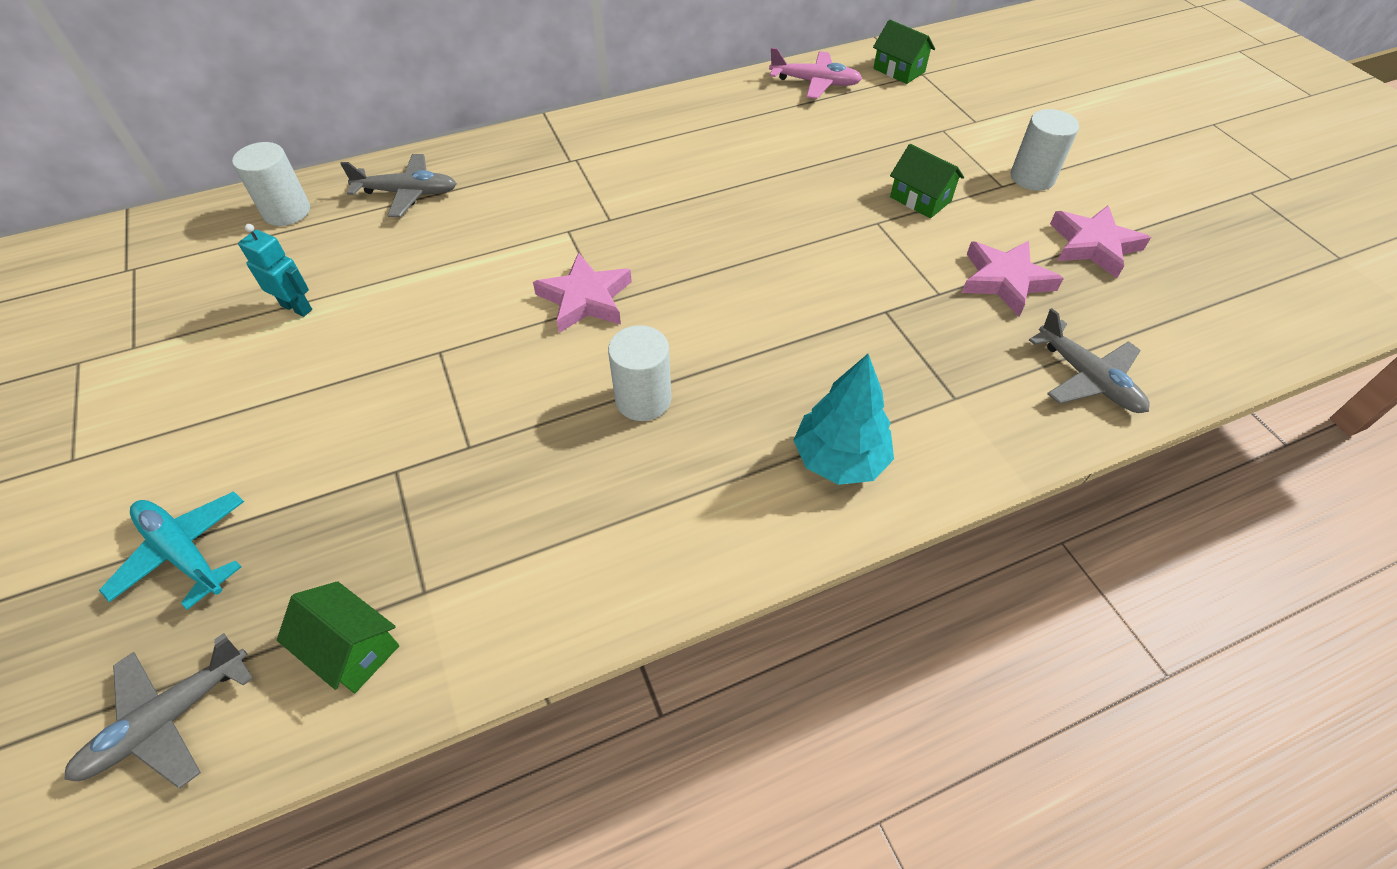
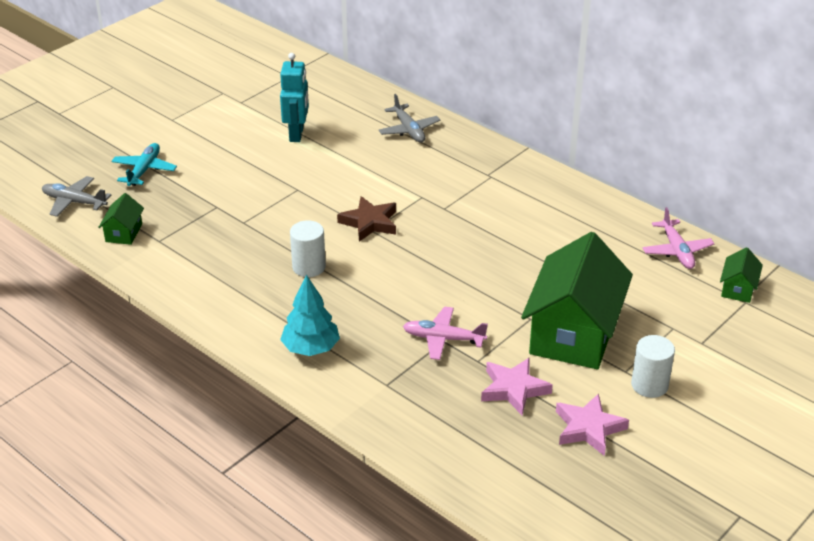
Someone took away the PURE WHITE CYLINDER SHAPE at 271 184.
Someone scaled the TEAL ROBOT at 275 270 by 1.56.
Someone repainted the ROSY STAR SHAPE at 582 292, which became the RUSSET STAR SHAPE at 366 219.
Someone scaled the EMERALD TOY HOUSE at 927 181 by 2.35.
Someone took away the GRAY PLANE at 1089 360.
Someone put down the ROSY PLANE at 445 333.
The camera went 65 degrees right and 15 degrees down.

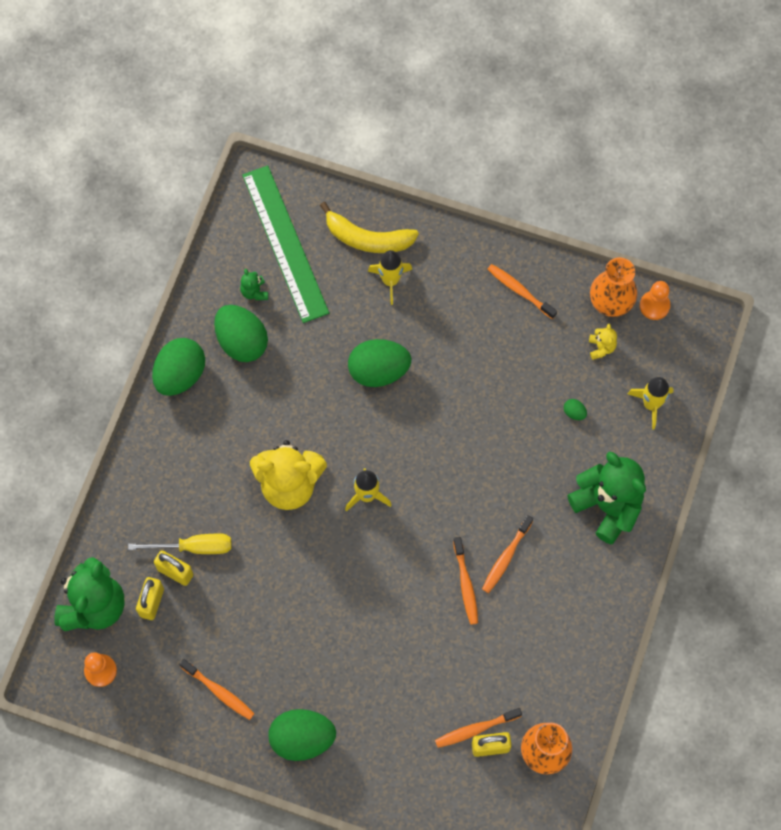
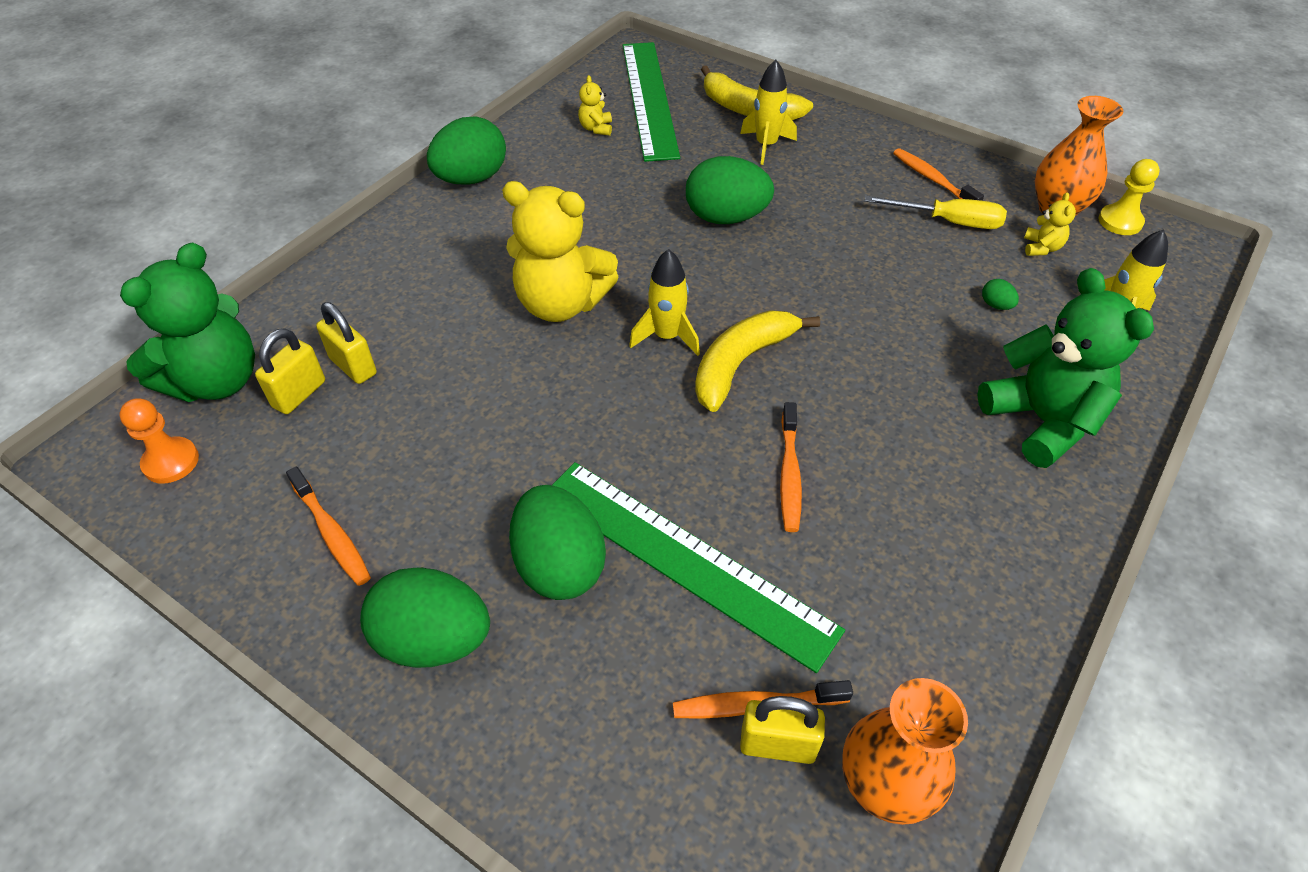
Someone carried the YELLOW SCREWDRIVER from 180 543 to 936 212.
Someone carried the EMERALD EGG from 241 333 to 557 542.
Someone repainted the EMERALD TEDDY at 254 284, which became the YELLOW TEDDY at 595 105.
Someone took away the ORANGE-COLOURED DENTAL BRUSH at 507 554.
Someone repainted the ORANGE-COLOURED CHESS PAWN at 655 300, which became the YELLOW CHESS PAWN at 1129 197.
Someone put down the EMERALD MEASURING STICK at 698 567.
Someone put down the YELLOW BANANA FRUIT at 757 361.
The camera went 15 degrees right and 20 degrees down.

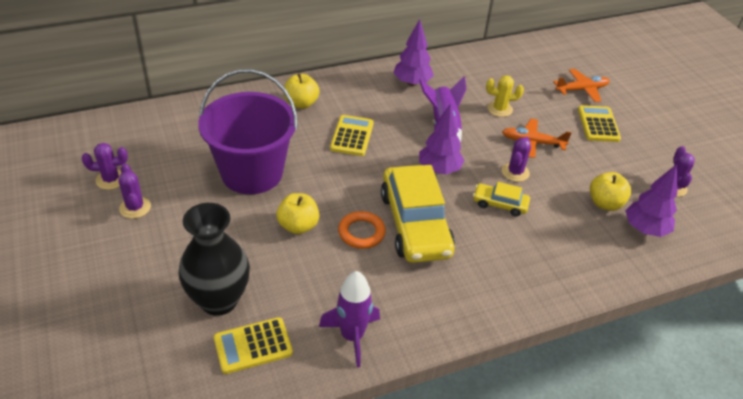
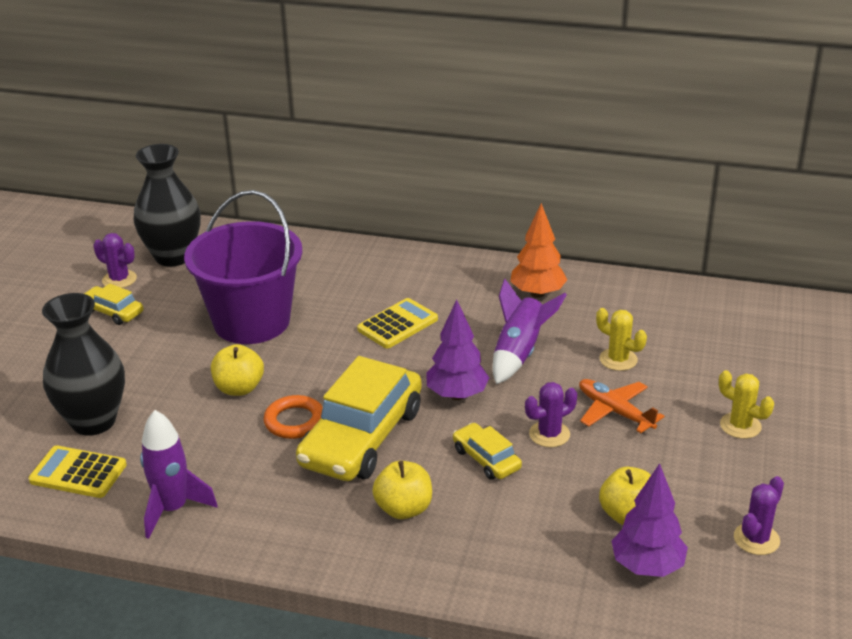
Someone swapped the ROYAL PURPLE SAGUARO CACTUS at 134 191 for the YELLOW TOY CAR at 113 304.
Someone carried the YELLOW APPLE FRUIT from 302 91 to 402 490.
Someone repainted the ROYAL PURPLE TOY TREE at 413 52, which became the ORANGE-COLOURED TOY TREE at 538 250.
Someone took away the ORANGE-COLOURED PLANE at 581 85.
Someone swapped the YELLOW CALCULATOR at 599 123 for the YELLOW SAGUARO CACTUS at 746 404.
Someone put down the BLACK FLOWER VASE at 167 205.
The camera went 40 degrees right and 10 degrees down.

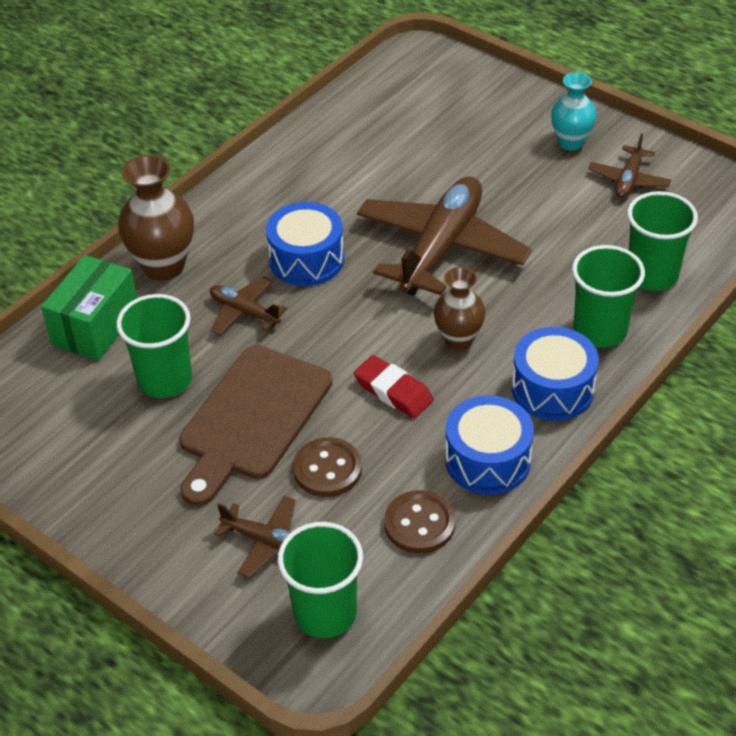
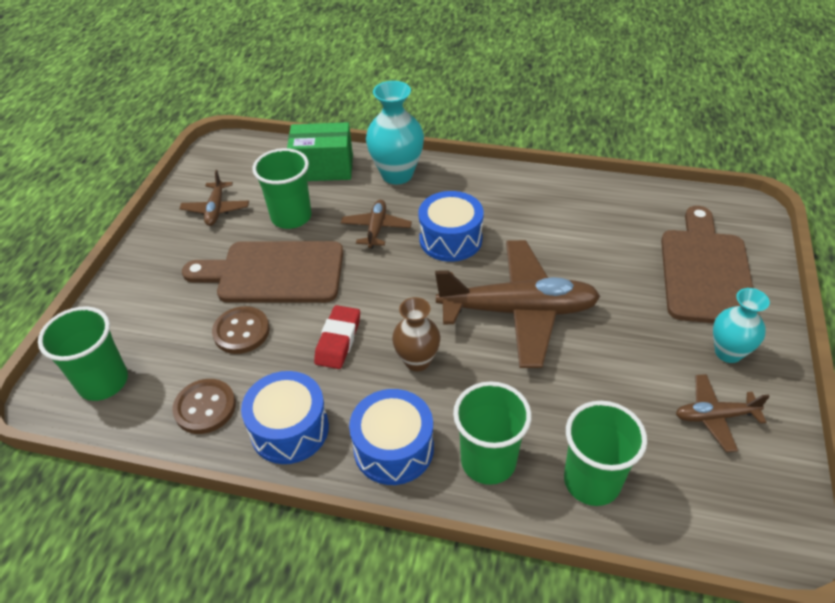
Someone repainted the RUSSET FLOWER VASE at 156 218, which became the TEAL FLOWER VASE at 395 132.
Someone carried the RUSSET PLANE from 255 537 to 214 198.
Someone put down the RUSSET CHOPPING BOARD at 709 264.
The camera went 65 degrees right and 0 degrees up.

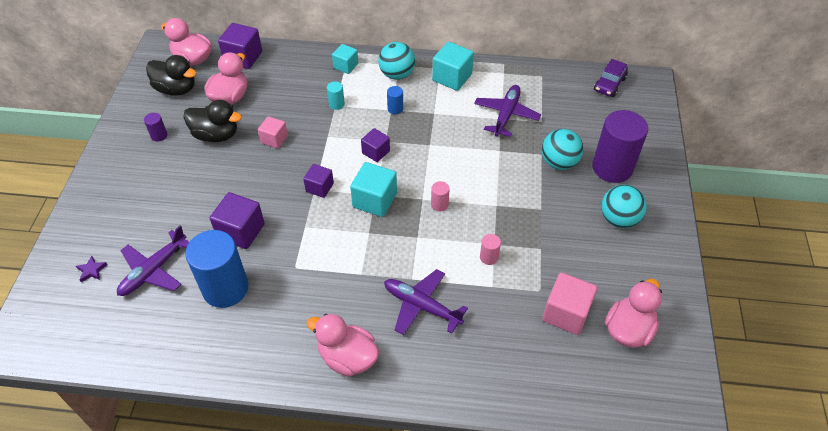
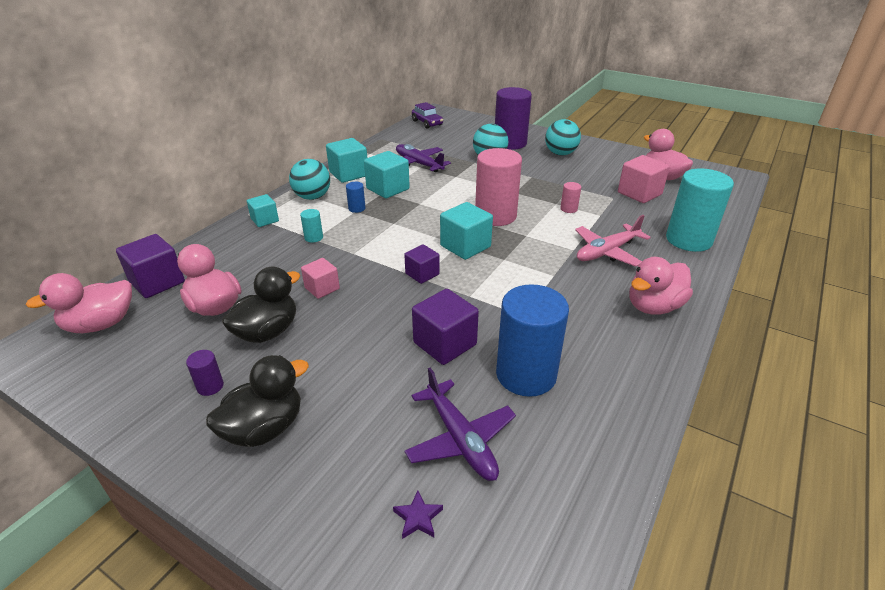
Someone carried the BLACK DUCK from 171 75 to 257 401.
Someone took away the ROYAL PURPLE SOLID CUBE at 375 145.
Someone repainted the ROYAL PURPLE PLANE at 426 302, which became the ROSY PLANE at 613 241.
Someone scaled the ROSY CYLINDER SHAPE at 440 196 by 2.40.
Someone put down the TEAL SOLID CUBE at 387 174.
Someone put down the TEAL CYLINDER SHAPE at 700 210.
The camera went 65 degrees left and 15 degrees down.

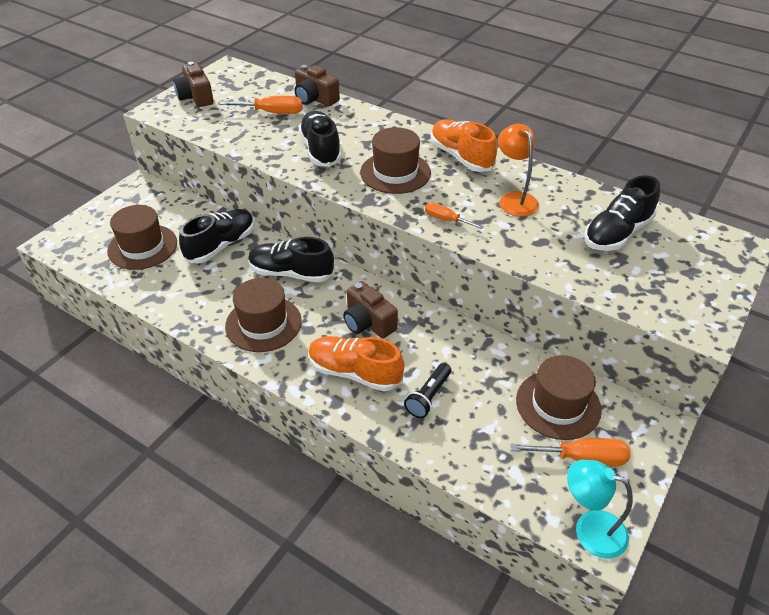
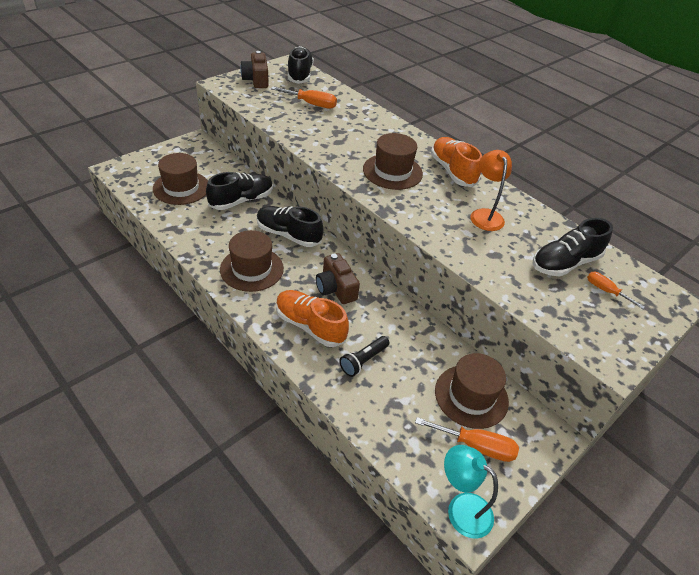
Someone took away the RUSSET PHOTO CAMERA at 317 85.
Someone carried the BLACK LACE-UP SHOE from 320 139 to 301 65.
Someone carried the ORANGE-COLOURED SCREWDRIVER from 454 216 to 615 290.
The camera went 10 degrees right and 0 degrees up.

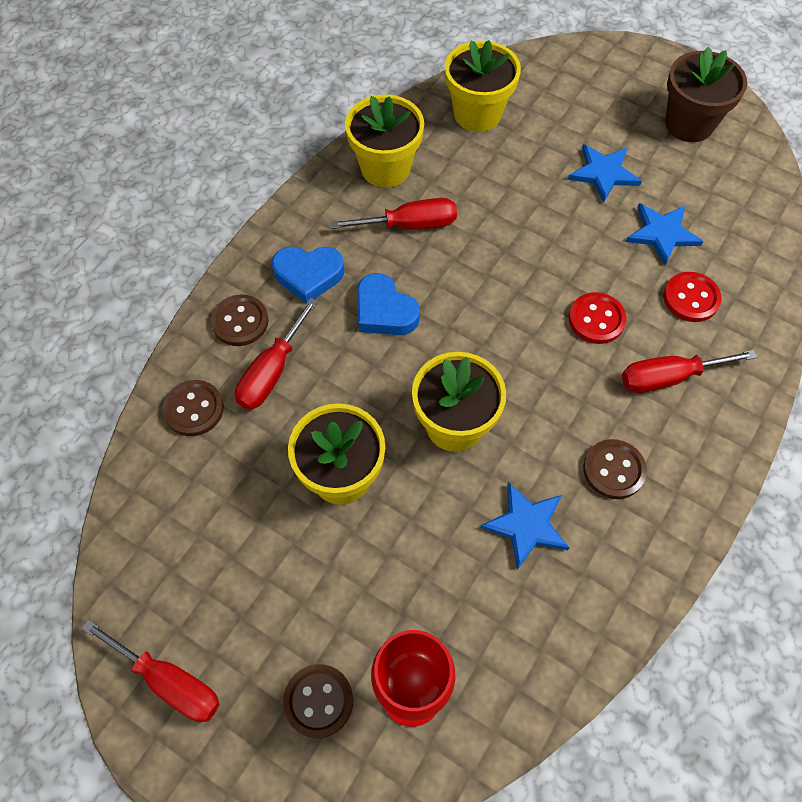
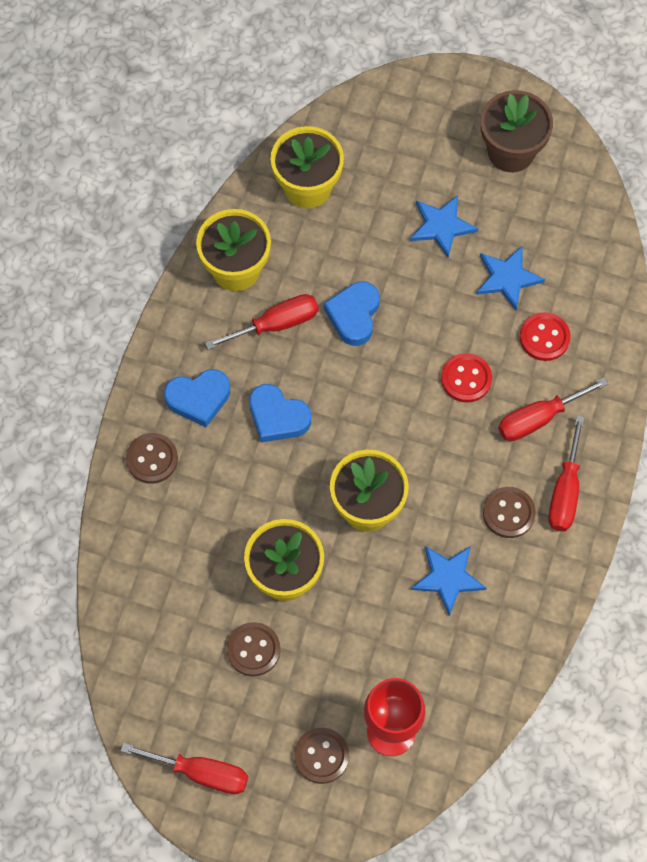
Someone carried the RUSSET SEWING BUTTON from 193 408 to 253 649.
Someone carried the SCARLET SCREWDRIVER from 276 354 to 566 473.
Someone put down the ROYAL BLUE HEART SHAPE at 351 313.
The camera went 15 degrees left and 5 degrees up.

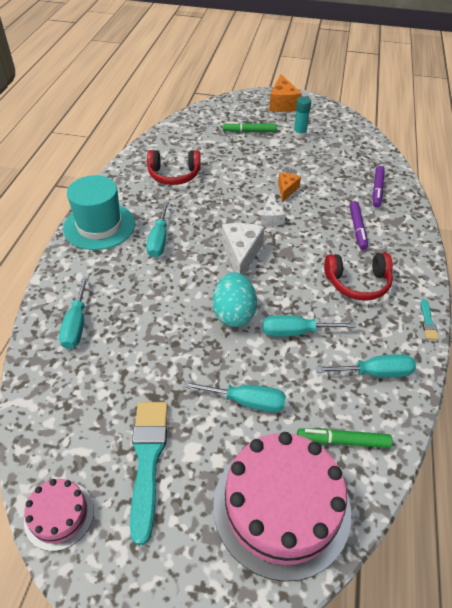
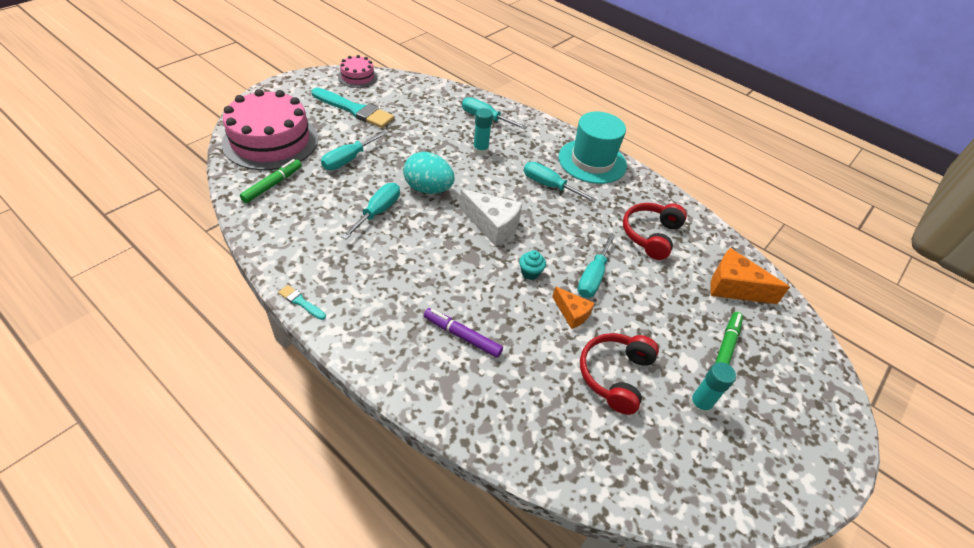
Someone swapped the PURE WHITE CHEESE WEDGE at 273 210 for the TEAL FAIRY CAKE at 532 265.
Someone carried the ORANGE-COLOURED CHEESE WEDGE from 285 93 to 750 276.
Someone carried the TEAL SCREWDRIVER from 366 365 to 596 265.
Someone carried the SCARLET HEADPHONES from 358 277 to 619 374.
Someone took away the ROYAL PURPLE MARKER PEN at 379 186.
Someone put down the TEAL STICK OF GLUE at 483 131.
The camera went 115 degrees right and 0 degrees up.

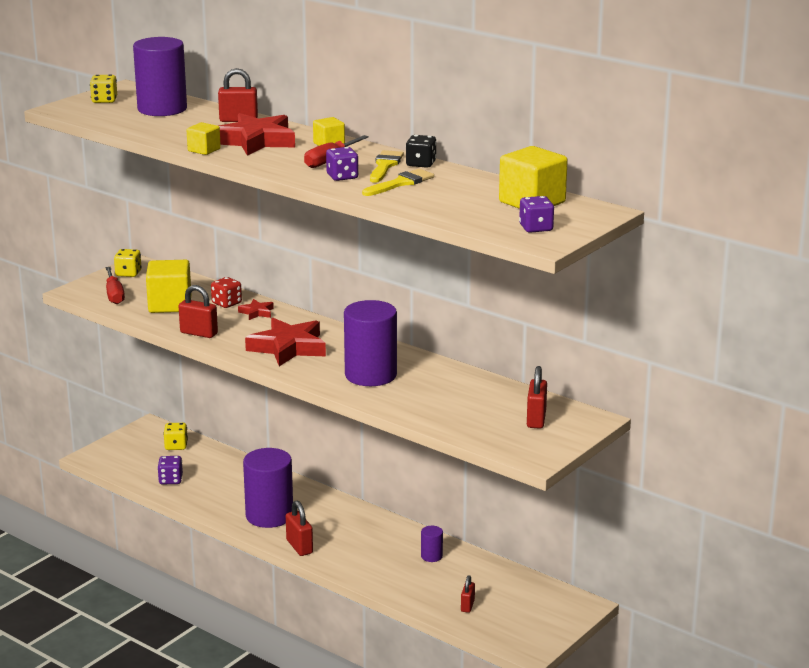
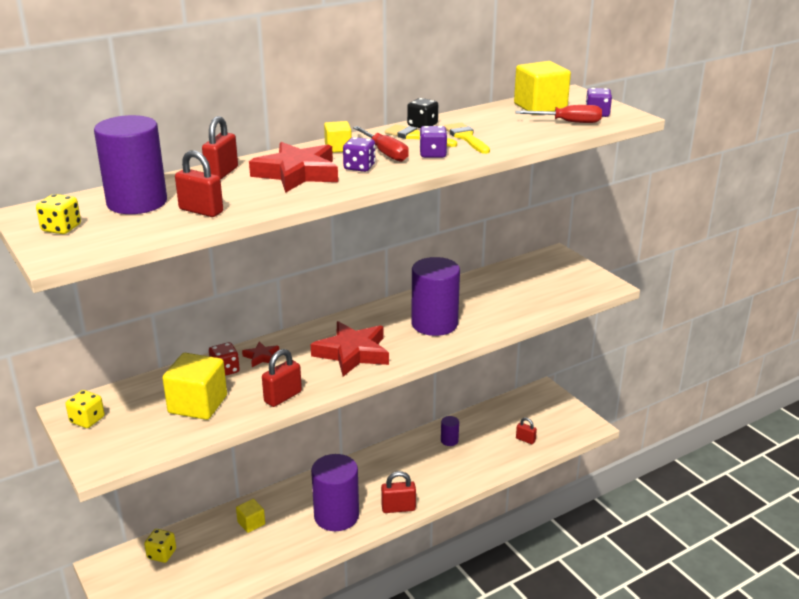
Someone carried the SCARLET SCREWDRIVER from 115 285 to 558 114.
Someone carried the ROYAL PURPLE DIE from 170 470 to 359 154.
Someone carried the YELLOW SOLID CUBE from 204 138 to 250 516.
Someone carried the SCARLET PADLOCK from 537 397 to 199 183.
The camera went 70 degrees left and 5 degrees up.

